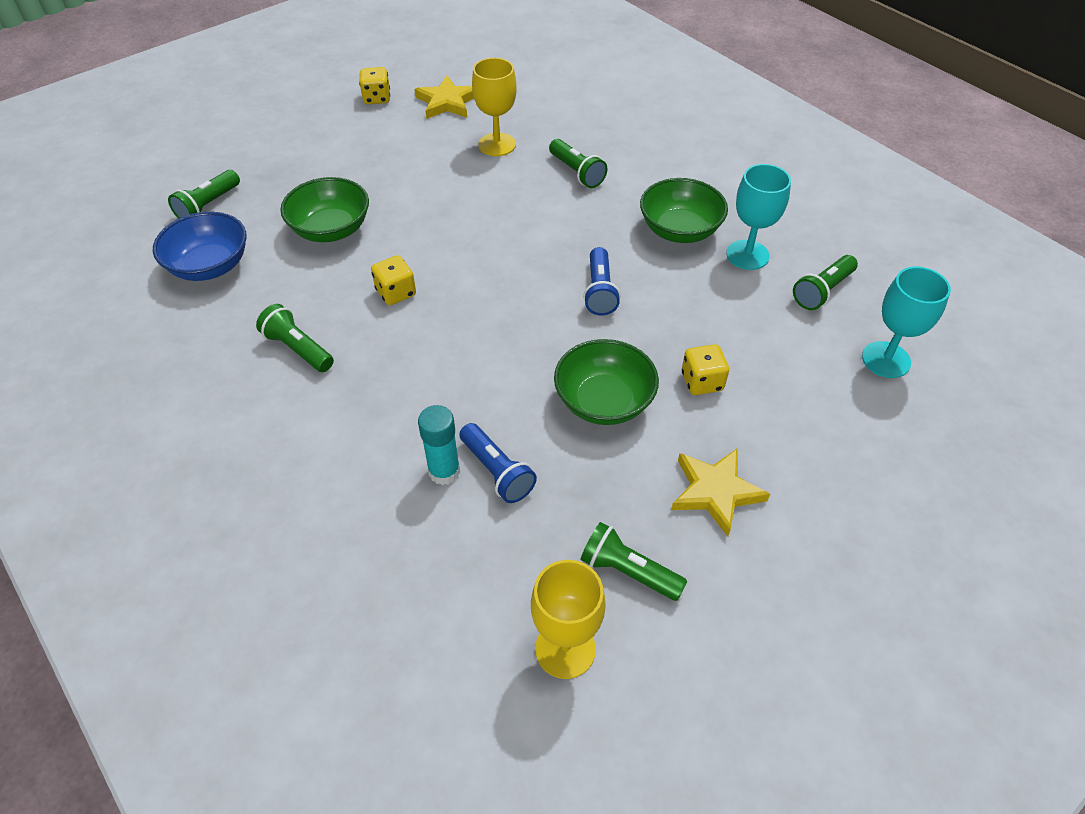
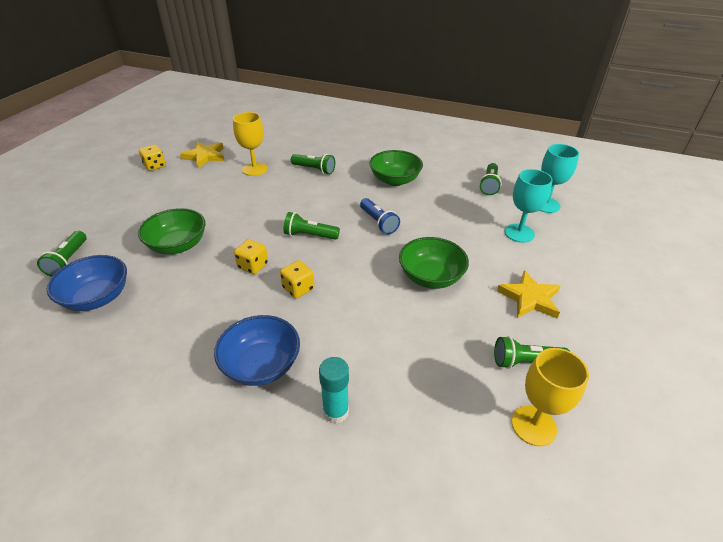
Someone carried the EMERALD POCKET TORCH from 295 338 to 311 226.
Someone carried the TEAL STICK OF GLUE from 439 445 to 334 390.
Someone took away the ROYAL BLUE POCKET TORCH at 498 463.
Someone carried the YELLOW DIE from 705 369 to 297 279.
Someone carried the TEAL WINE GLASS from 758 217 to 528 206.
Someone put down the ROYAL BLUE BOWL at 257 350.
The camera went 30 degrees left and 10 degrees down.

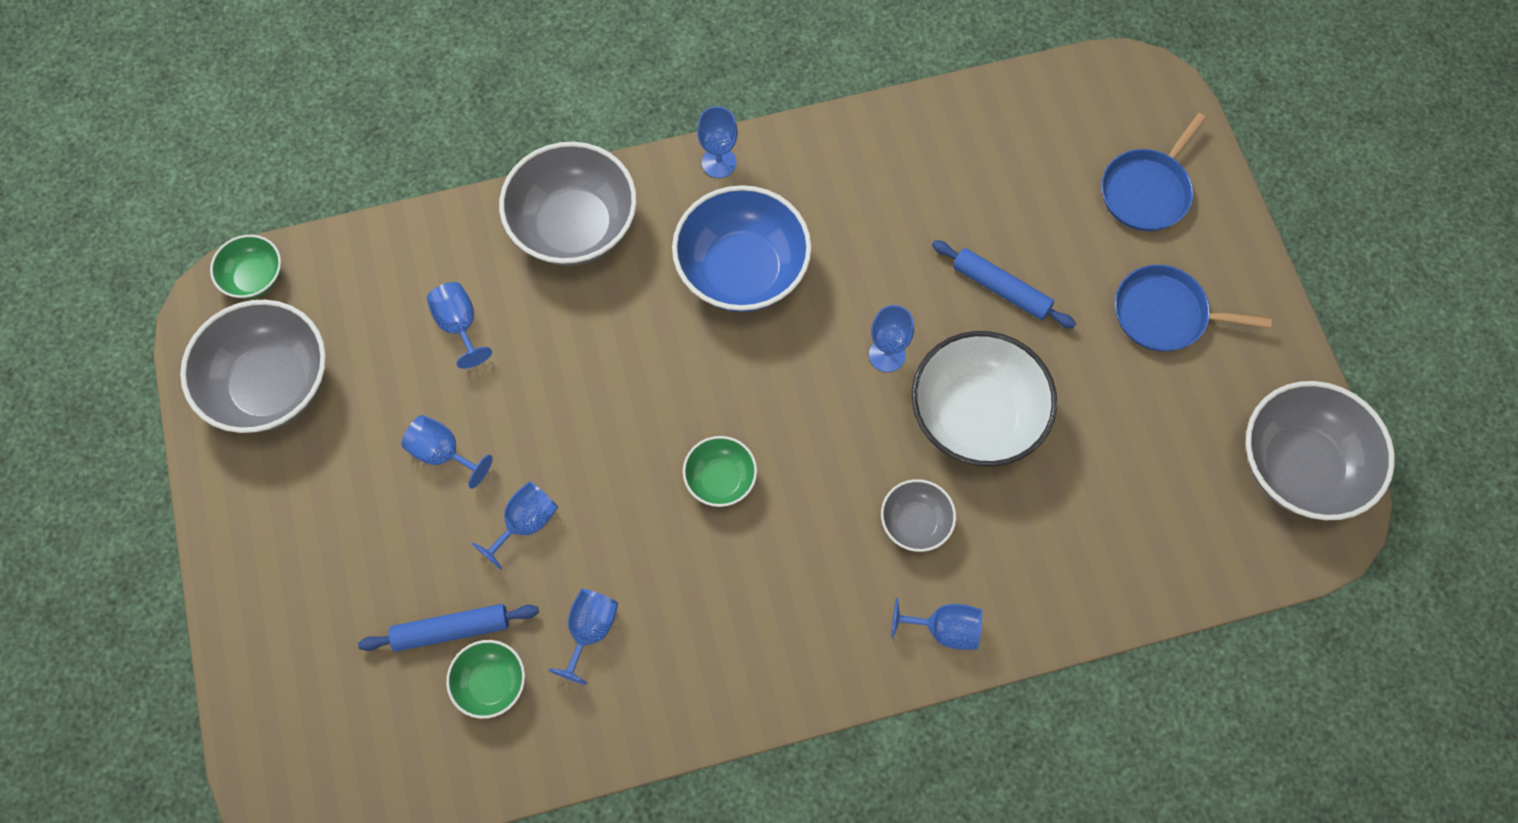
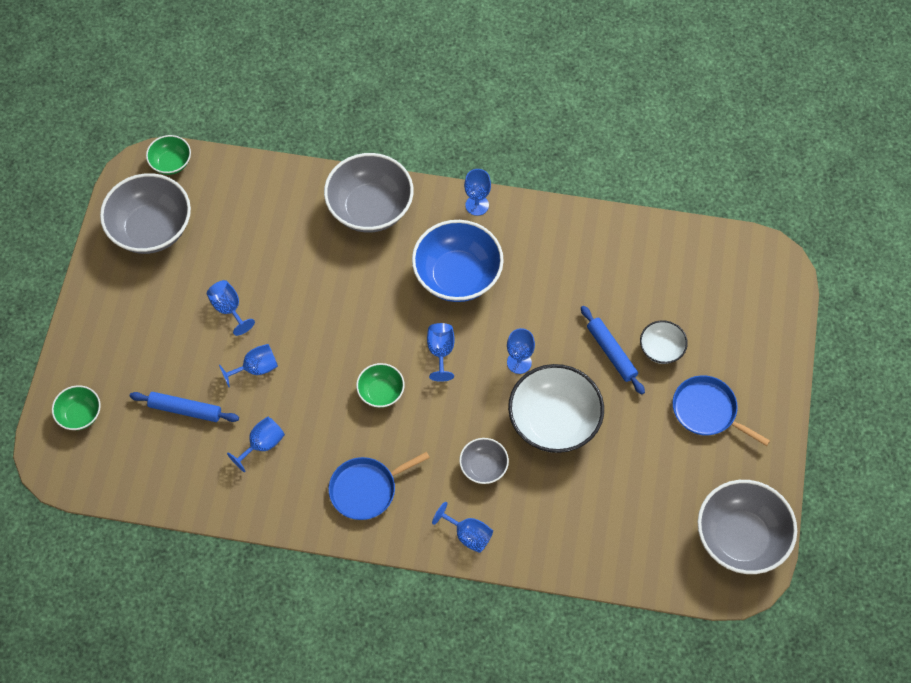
Someone carried the ROYAL BLUE WINE GLASS from 459 325 to 440 352.
Someone carried the EMERALD BOWL from 485 679 to 76 407.
Someone carried the ROYAL BLUE SKILLET from 1153 172 to 379 486.
Someone put down the PURE WHITE BOWL at 664 342.
The camera went 25 degrees right and 5 degrees down.

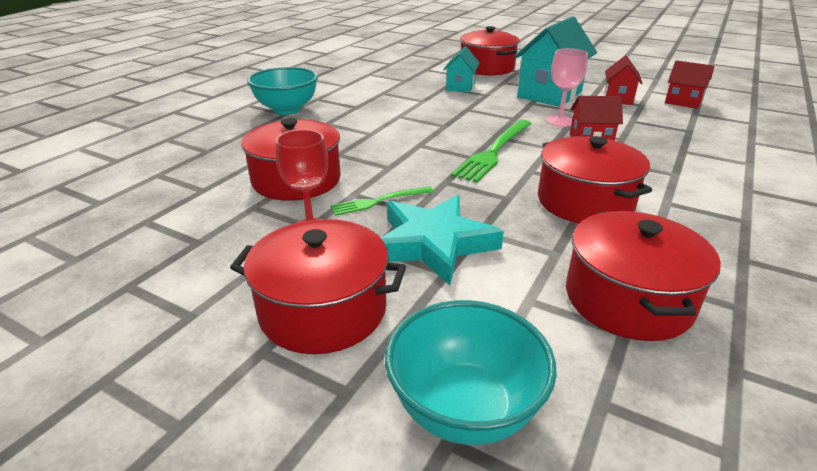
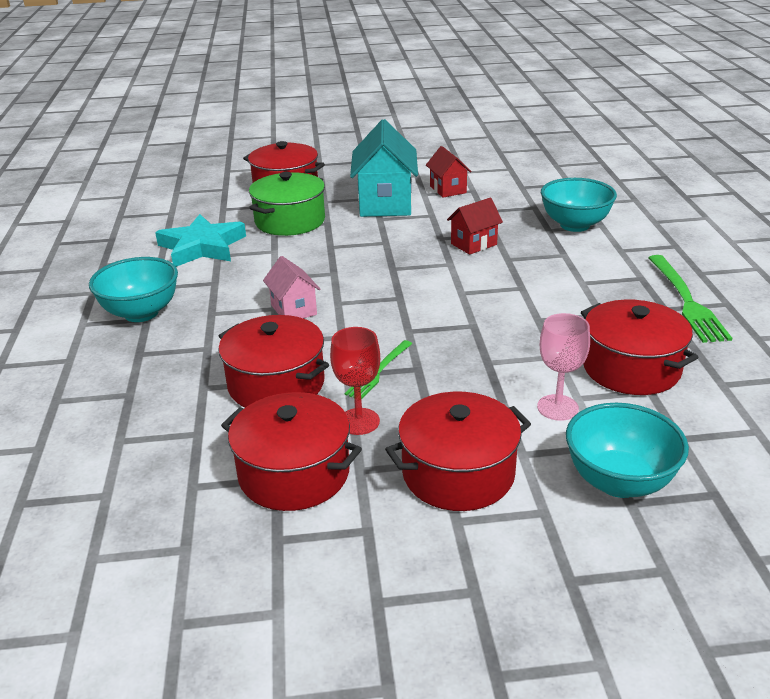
Someone carried the TEAL STAR SHAPE from 442 240 to 200 240.
Someone swapped the TEAL TOY HOUSE at 461 69 for the EMERALD POT at 287 204.
Someone carried the EMERALD DINNER FORK from 491 151 to 690 299.
Someone carried the SCARLET POT from 595 179 to 291 451.
Someone carried the ROSY WINE GLASS from 567 87 to 563 367.
Someone took away the SCARLET TOY HOUSE at 690 84.
Someone put down the ROSY TOY HOUSE at 291 287.
Someone put down the TEAL BOWL at 579 205.
The camera went 35 degrees left and 0 degrees up.

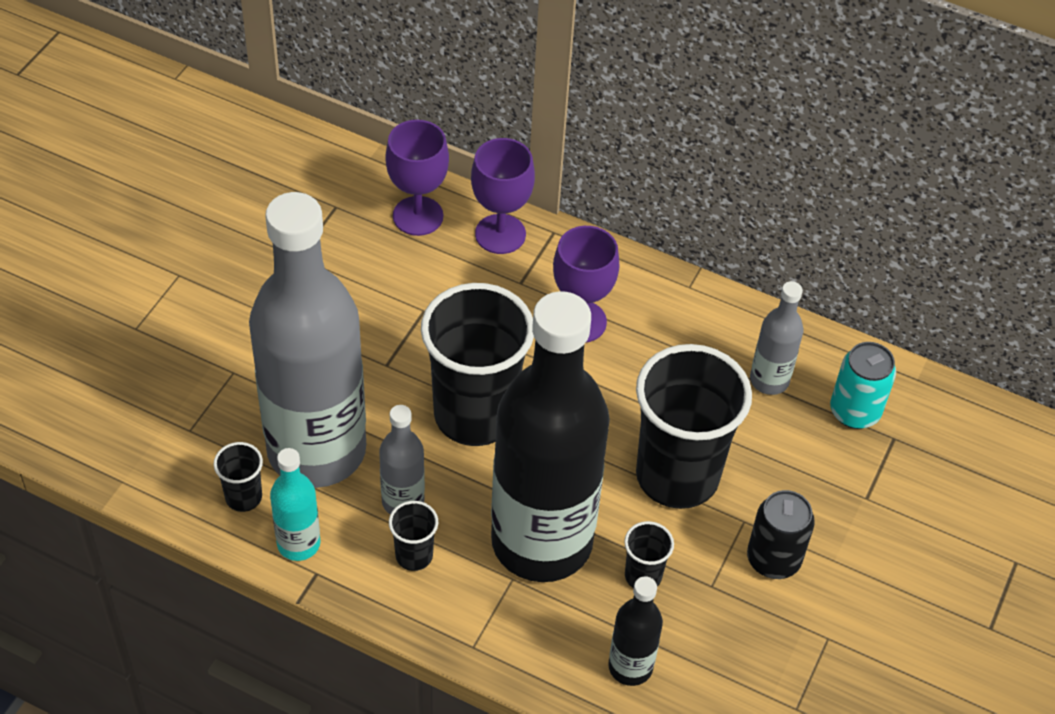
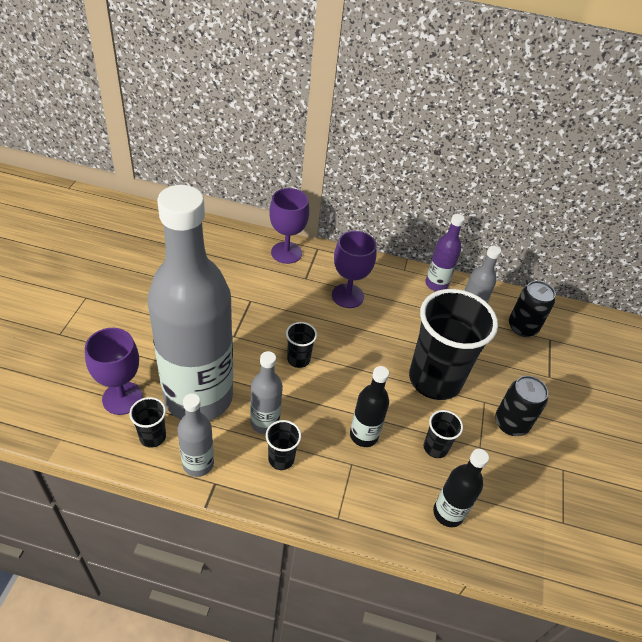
Someone repainted the TEAL DRINK BOTTLE at 295 504, which became the GRAY DRINK BOTTLE at 195 435.
Someone carried the ROYAL PURPLE WINE GLASS from 417 178 to 114 371.
Someone scaled the BLACK CUP at 477 364 by 0.43.
Someone scaled the BLACK DRINK BOTTLE at 550 436 by 0.42.
Someone repainted the TEAL SODA CAN at 863 385, which became the BLACK SODA CAN at 532 309.
Someone put down the ROYAL PURPLE DRINK BOTTLE at 444 252.
The camera went 15 degrees left and 5 degrees down.

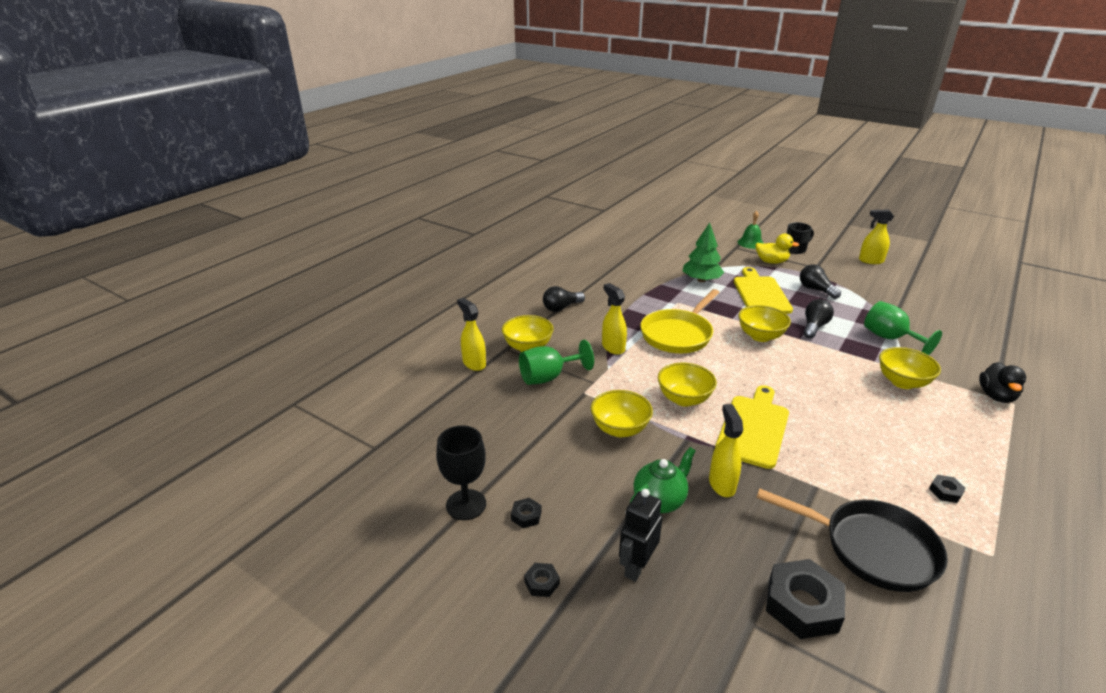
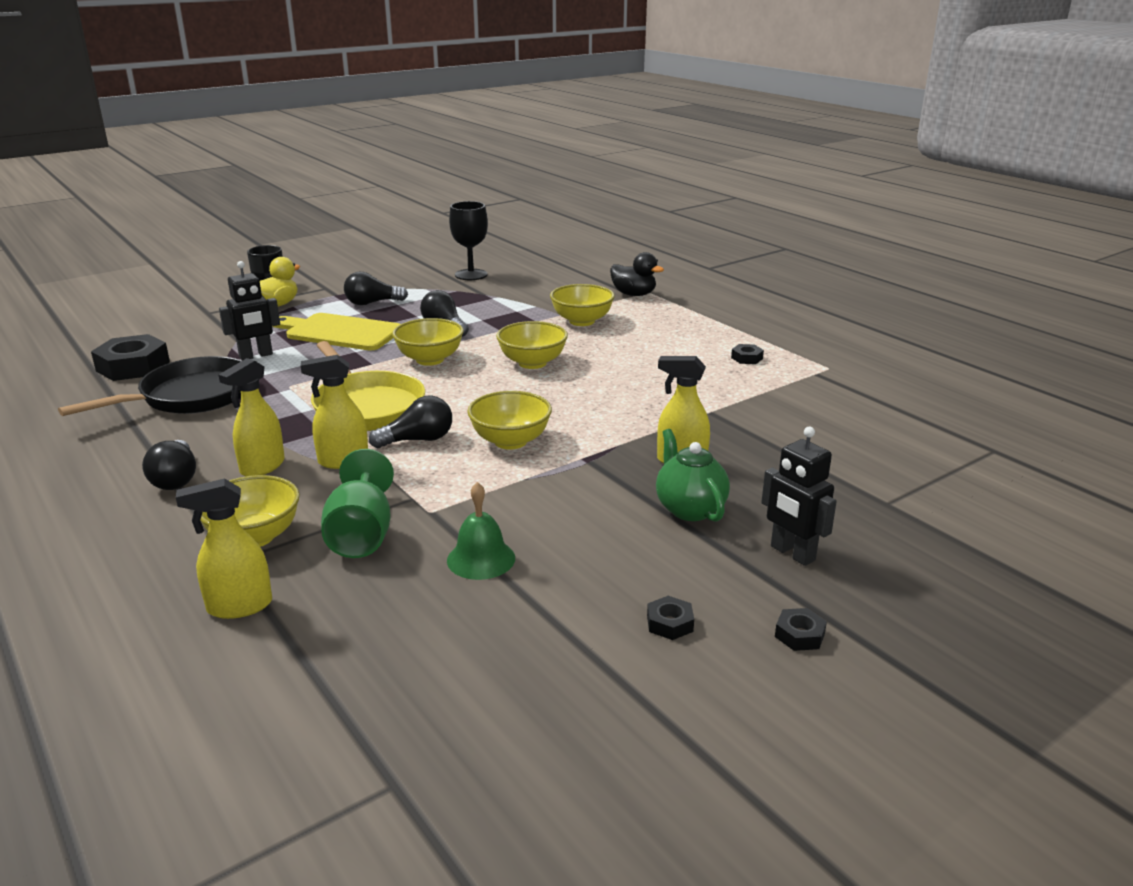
Someone carried the BLACK WINE GLASS from 461 472 to 468 240.
Someone carried the YELLOW BOWL from 622 413 to 532 345.
Someone swapped the EMERALD TOY TREE at 703 252 for the BLACK ROBOT at 249 311.
Someone took away the YELLOW CHOPPING BOARD at 752 427.
Someone carried the EMERALD BELL from 750 230 to 481 531.
Someone carried the BLACK SKILLET from 852 540 to 150 386.
Someone carried the BLACK HEX NUT from 805 599 to 130 357.
Someone carried the YELLOW SPRAYER from 876 237 to 252 417.
Someone took away the EMERALD WINE GLASS at 903 328.
Someone put down the BLACK LIGHTBULB at 410 421.
The camera went 70 degrees left and 5 degrees down.

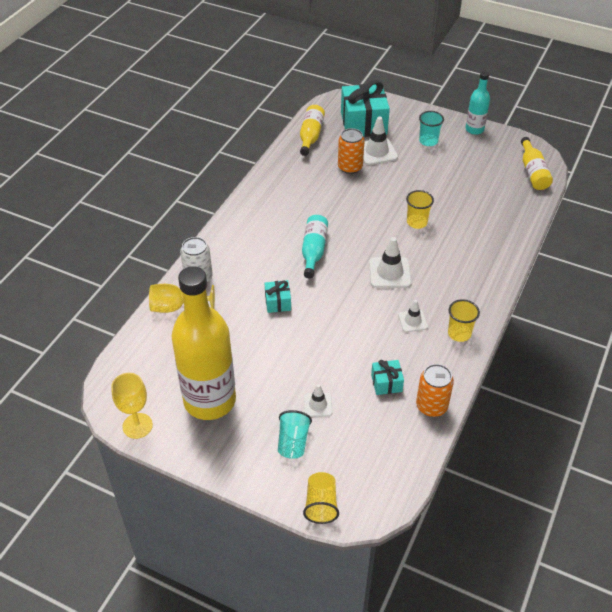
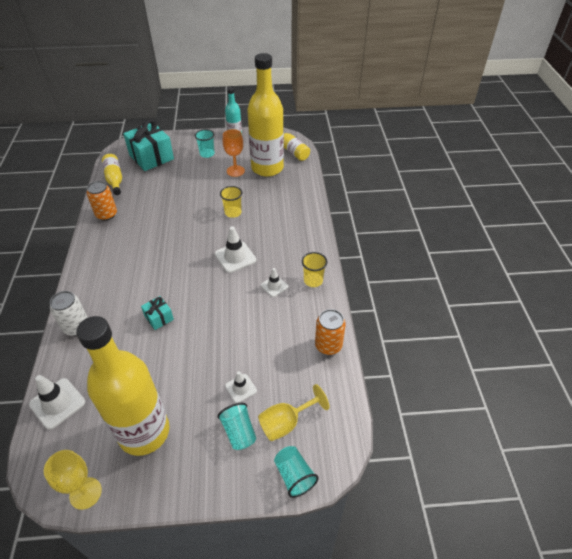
Someone carried the YELLOW WINE GLASS from 182 298 to 293 412.
Someone took away the TEAL DRINK BOTTLE at 315 246.
Someone repainted the YELLOW CUP at 321 498, which became the TEAL CUP at 296 472.
Someone carried the ORANGE-COLOURED SODA CAN from 351 151 to 102 201.
Someone carried the PURE WHITE TRAFFIC CONE from 380 141 to 57 402.
Someone took away the TEAL GIFT at 387 377.
Someone put down the ORANGE-COLOURED WINE GLASS at 234 153.
Someone put down the YELLOW DRINK BOTTLE at 265 115.
The camera went 30 degrees left and 0 degrees up.

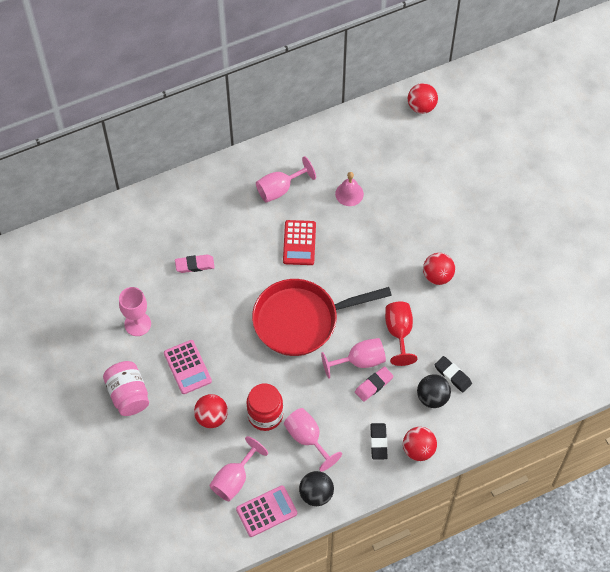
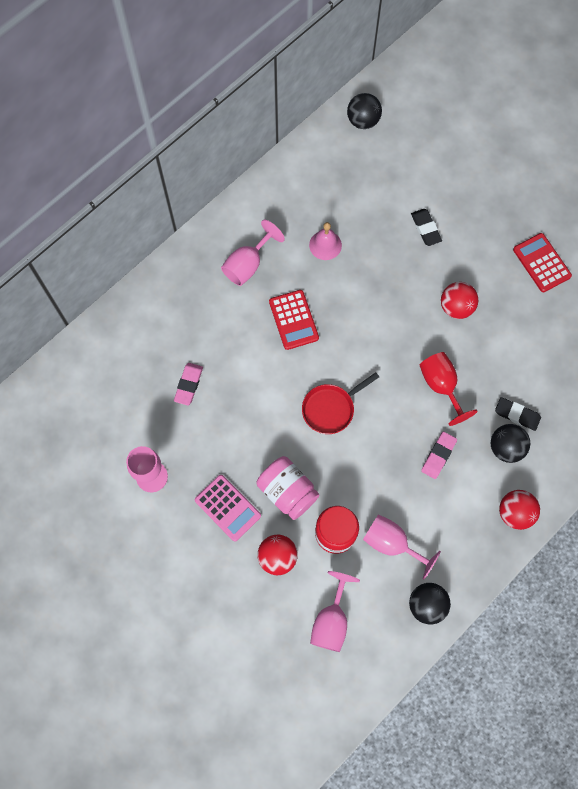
Someone carried the ROSY PRESERVE JAR from 126 388 to 287 488.
Someone rotated the ROSY PENCIL ERASER at 195 264 by 45 degrees counterclockwise.
Someone took away the ROSY CALCULATOR at 266 511.
Someone scaled the SCARLET SKILLET at 322 317 by 0.53.
Someone took away the ROSY WINE GLASS at 353 358.
Someone carried the BLACK PENCIL ERASER from 379 441 to 426 227.
Someone repainted the SCARLET PLAY BALL at 423 98, which became the BLACK PLAY BALL at 364 111.
Someone put down the SCARLET CALCULATOR at 542 262.
The camera went 20 degrees left and 10 degrees up.

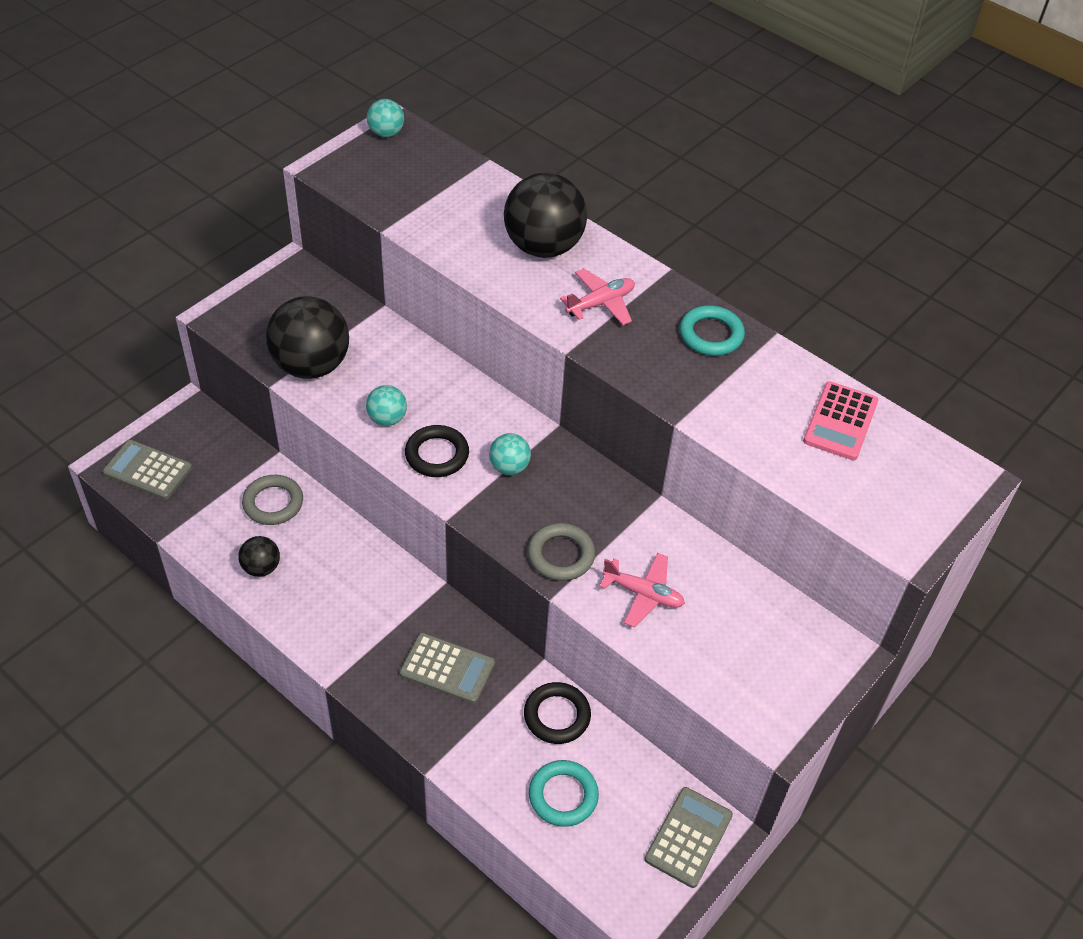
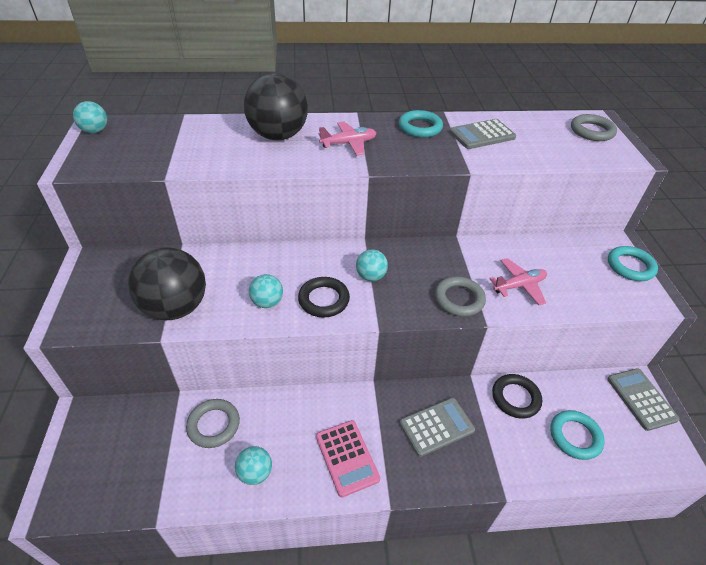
Someone carried the GRAY CALCULATOR from 147 470 to 483 134.
Someone repainted the BLACK PLAY BALL at 259 556, which became the TEAL PLAY BALL at 253 465.
Someone rotated the ROSY PLANE at 597 296 by 60 degrees clockwise.
Someone carried the ROSY CALCULATOR from 841 420 to 348 458.
Someone put down the GRAY TORUS at 594 127.
Someone put down the TEAL TORUS at 633 263.
The camera went 45 degrees left and 5 degrees down.

